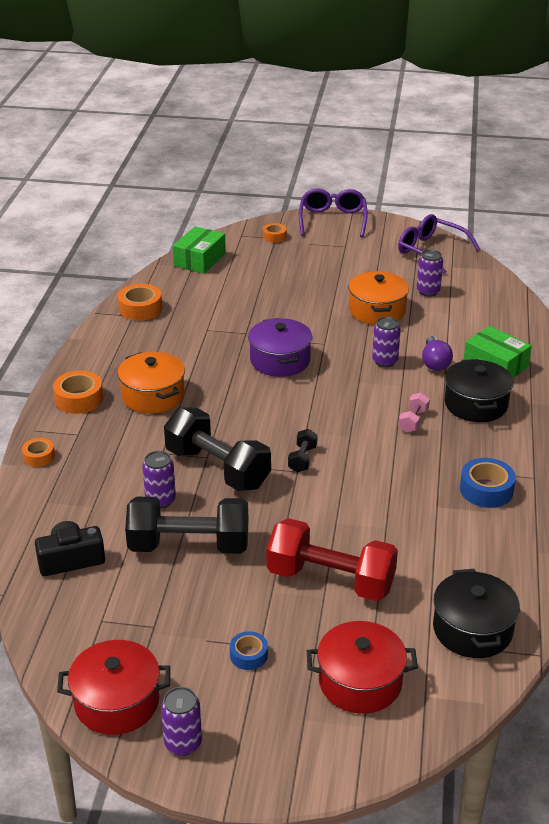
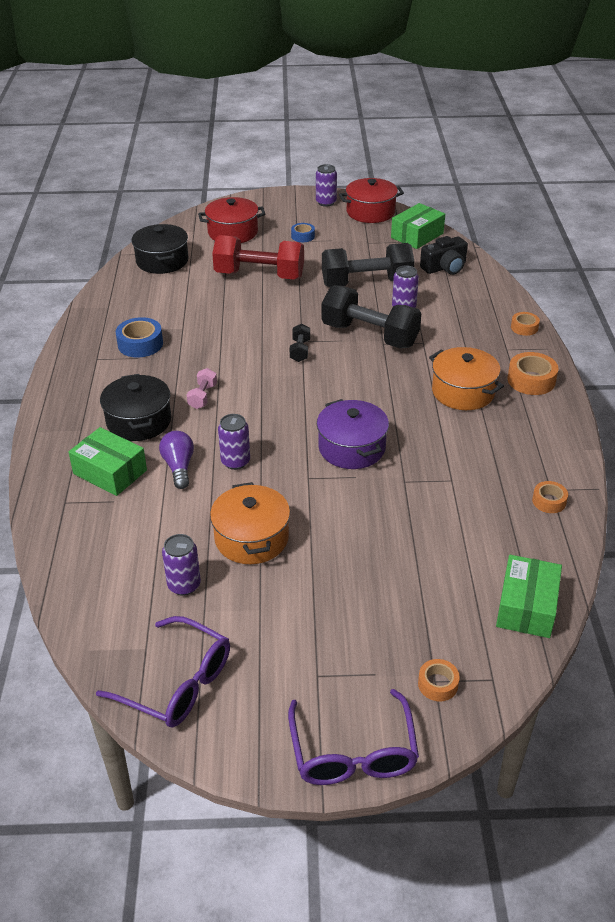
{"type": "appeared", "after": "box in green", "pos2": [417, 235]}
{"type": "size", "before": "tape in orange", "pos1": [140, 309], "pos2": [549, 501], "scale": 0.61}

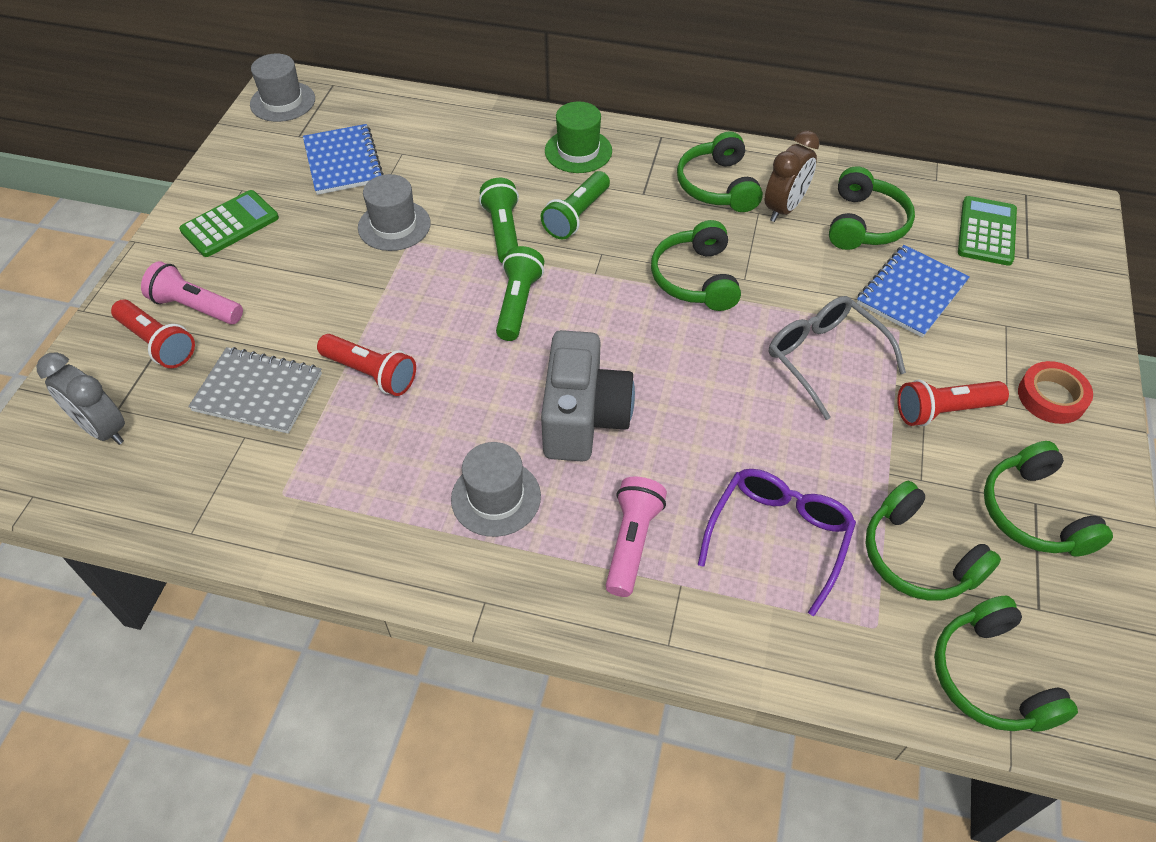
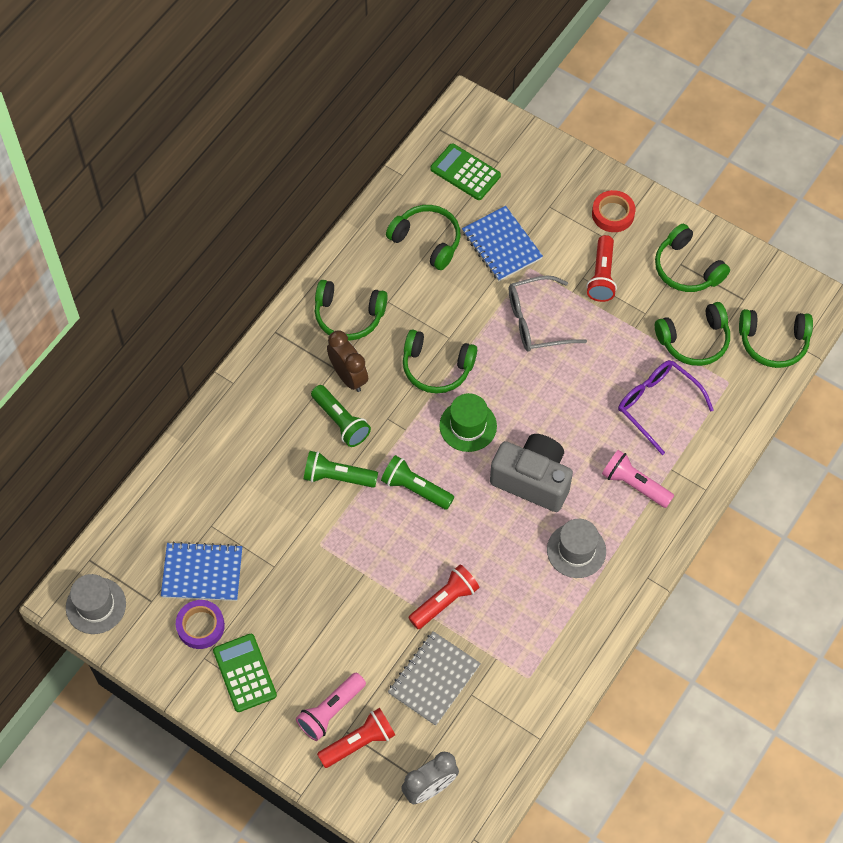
{"type": "appeared", "after": "tape in purple", "pos2": [200, 626]}
{"type": "relocated", "before": "clock in brown", "pos1": [784, 208], "pos2": [348, 376]}
{"type": "relocated", "before": "hat in green", "pos1": [578, 151], "pos2": [468, 426]}
{"type": "spun", "before": "headphones in green", "pos1": [1034, 513], "pos2": [687, 268], "turn": 45}
{"type": "missing", "before": "hat in grey", "pos1": [394, 225]}

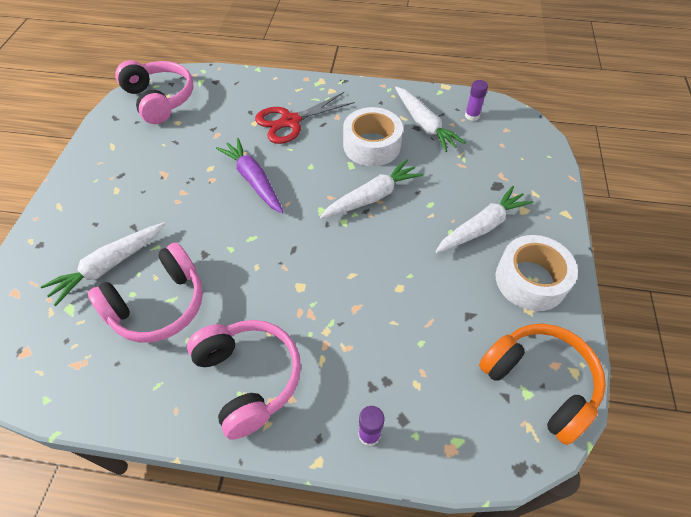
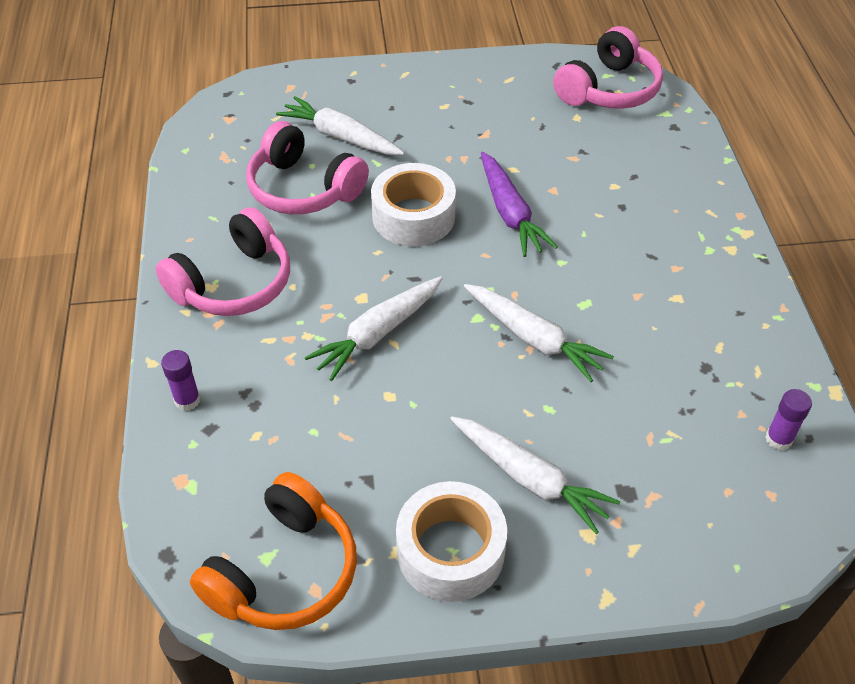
{"type": "relocated", "before": "carrot in white", "pos1": [424, 125], "pos2": [378, 333]}
{"type": "relocated", "before": "tape in white", "pos1": [371, 145], "pos2": [413, 216]}
{"type": "spun", "before": "carrot in purple", "pos1": [253, 180], "pos2": [510, 213], "turn": 120}
{"type": "missing", "before": "scissors in red", "pos1": [290, 121]}

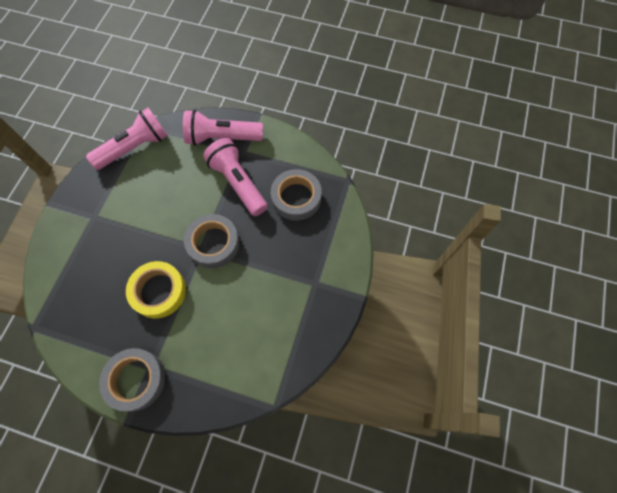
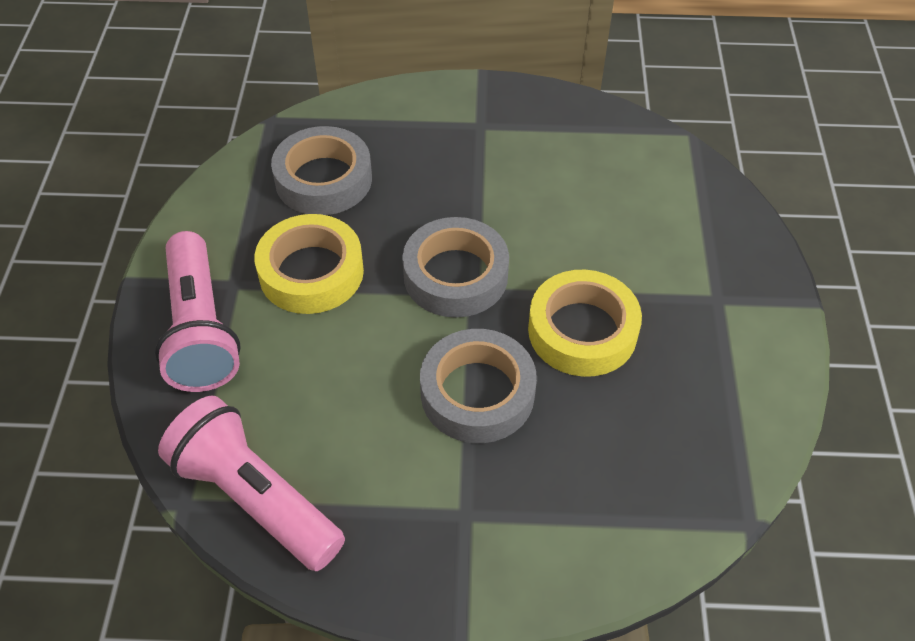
{"type": "exchanged", "before": "flashlight in pink", "after": "tape in yellow", "pos1": [238, 183], "pos2": [311, 272]}
{"type": "relocated", "before": "tape in grey", "pos1": [136, 380], "pos2": [477, 393]}

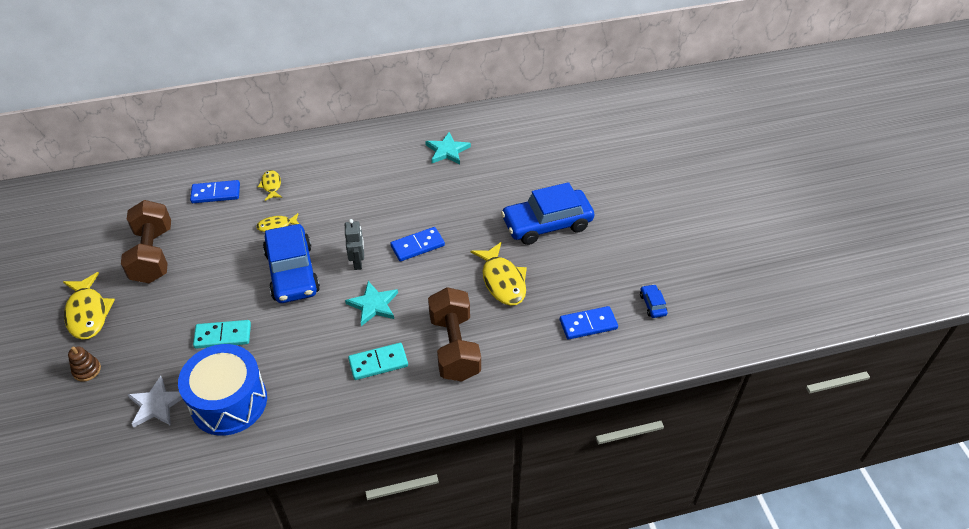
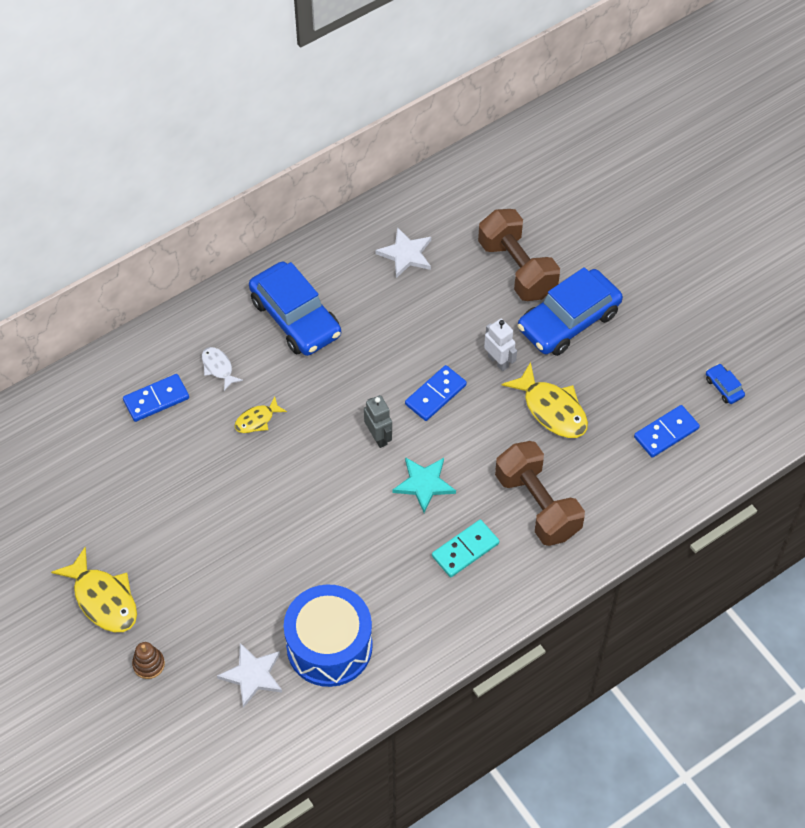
{"type": "colour", "before": "fish in yellow", "after": "fish in white", "pos1": [271, 185], "pos2": [218, 367]}
{"type": "relocated", "before": "car in blue", "pos1": [292, 272], "pos2": [295, 317]}
{"type": "colour", "before": "star in turquoise", "after": "star in white", "pos1": [447, 150], "pos2": [406, 254]}
{"type": "relocated", "before": "dumbbell in brown", "pos1": [153, 255], "pos2": [517, 268]}
{"type": "appeared", "after": "robot in white", "pos2": [498, 361]}
{"type": "missing", "before": "domino in turquoise", "pos1": [223, 336]}

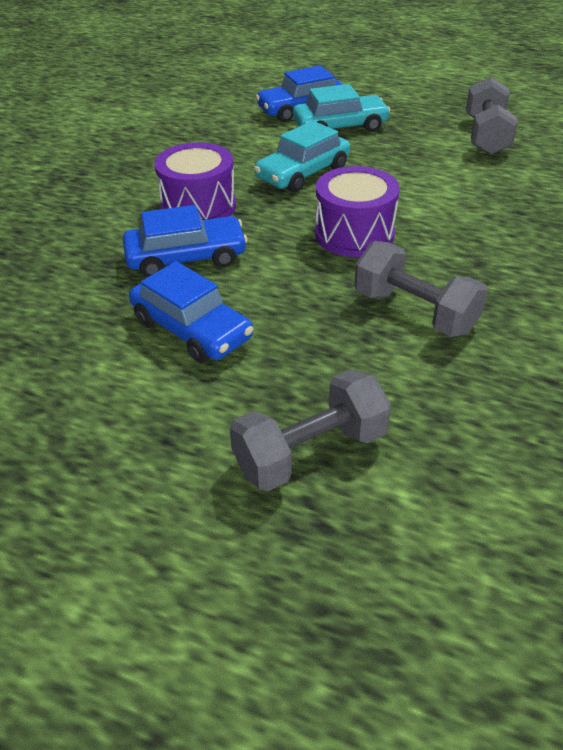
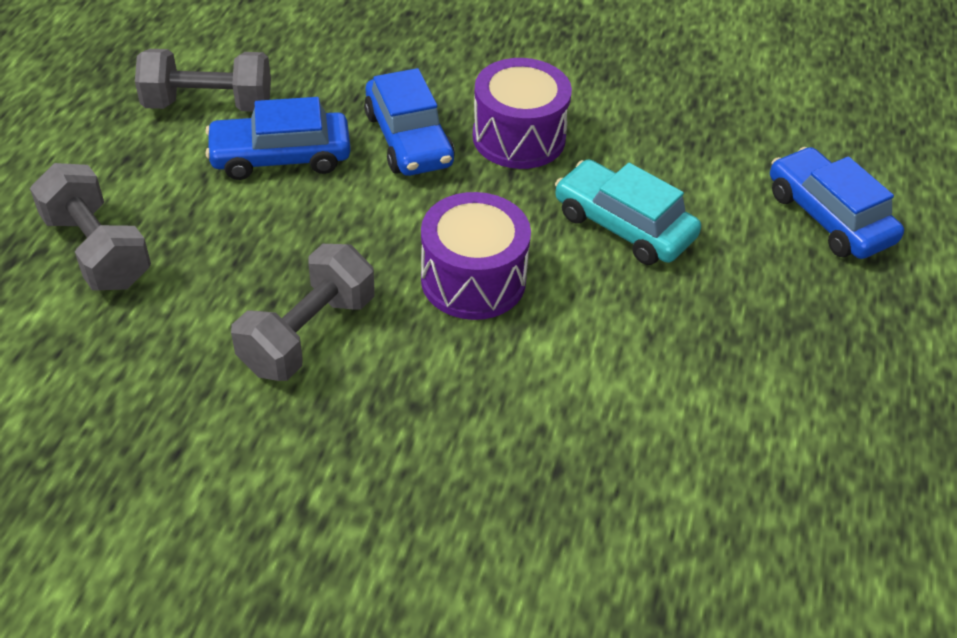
{"type": "relocated", "before": "dumbbell in grey", "pos1": [486, 136], "pos2": [208, 105]}
{"type": "spun", "before": "car in blue", "pos1": [192, 329], "pos2": [281, 157], "turn": 45}
{"type": "missing", "before": "car in turquoise", "pos1": [340, 127]}

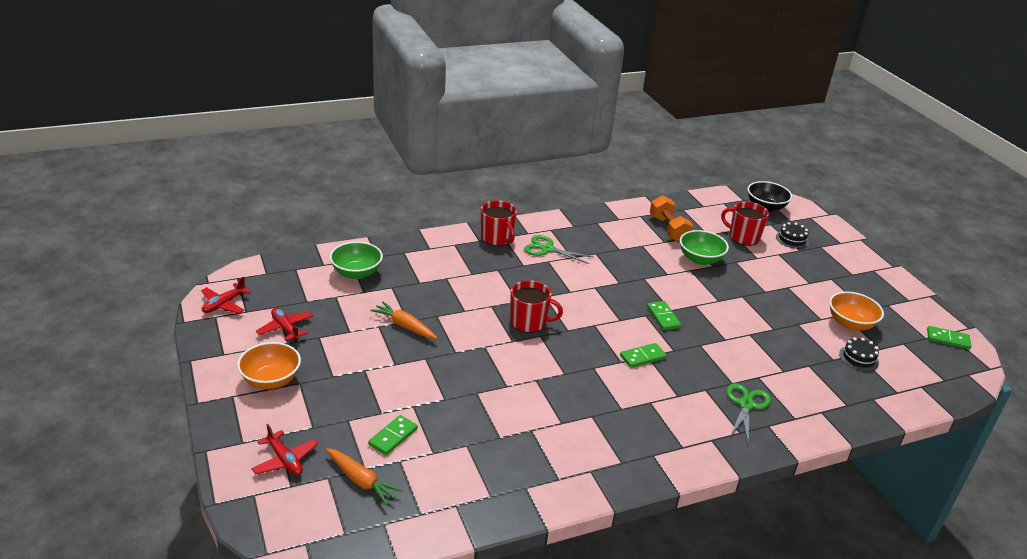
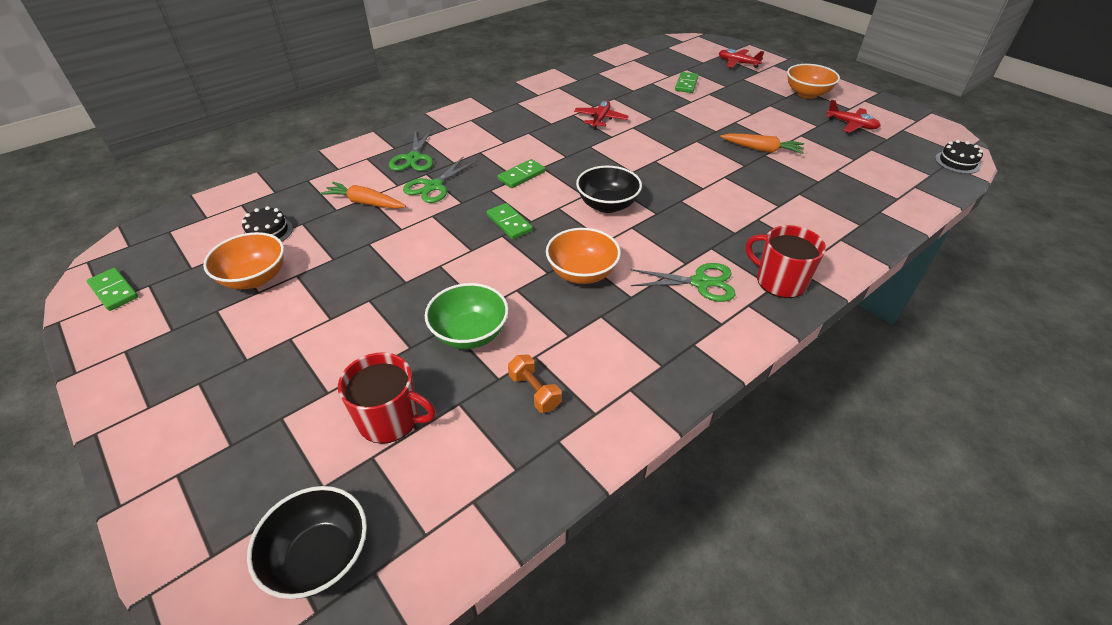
{"type": "spun", "before": "domino in green", "pos1": [948, 339], "pos2": [114, 291], "turn": 45}
{"type": "relocated", "before": "carrot in orange", "pos1": [361, 481], "pos2": [365, 203]}
{"type": "appeared", "after": "scissors in green", "pos2": [433, 186]}
{"type": "size", "before": "dumbbell in orange", "pos1": [668, 229], "pos2": [534, 391], "scale": 0.6}
{"type": "appeared", "after": "bowl in orange", "pos2": [582, 273]}
{"type": "relocated", "before": "plane in red", "pos1": [224, 304], "pos2": [600, 119]}
{"type": "appeared", "after": "bowl in black", "pos2": [607, 205]}
{"type": "relocated", "before": "cake in black", "pos1": [792, 239], "pos2": [957, 162]}
{"type": "missing", "before": "bowl in green", "pos1": [356, 273]}
{"type": "missing", "before": "mug in red", "pos1": [529, 322]}

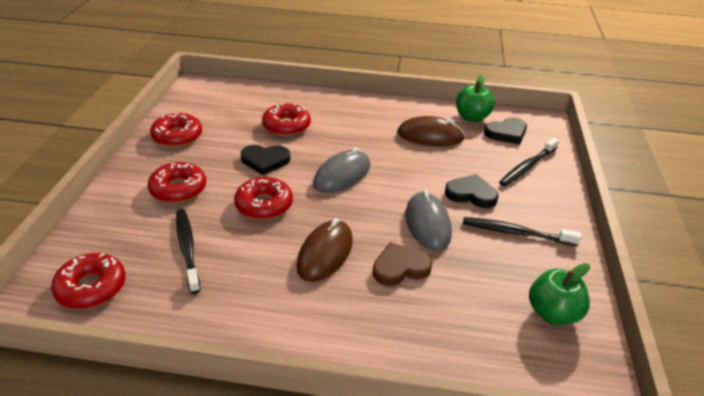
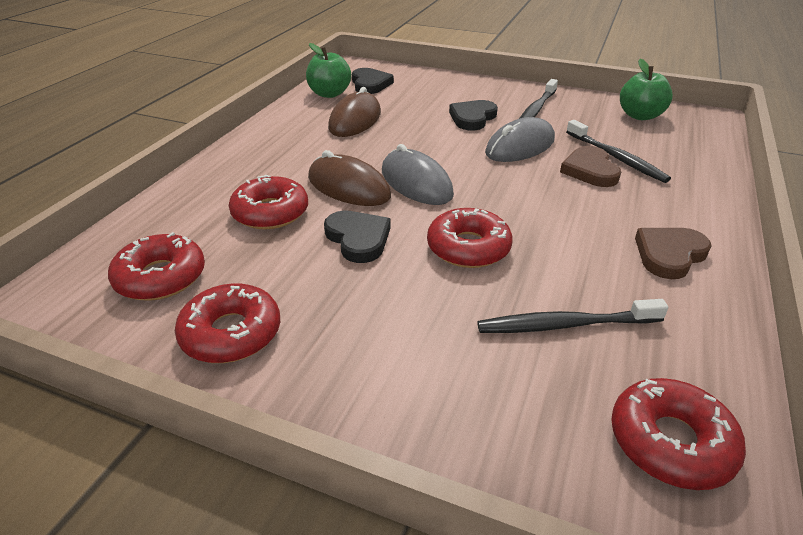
{"type": "relocated", "before": "donut in red", "pos1": [178, 189], "pos2": [161, 277]}
{"type": "relocated", "before": "mouse in brown", "pos1": [325, 253], "pos2": [348, 187]}
{"type": "spun", "before": "heart in black", "pos1": [265, 161], "pos2": [358, 239], "turn": -45}
{"type": "spun", "before": "mouse in grey", "pos1": [427, 224], "pos2": [520, 146], "turn": -45}
{"type": "relocated", "before": "toothbrush in black", "pos1": [527, 167], "pos2": [616, 158]}
{"type": "appeared", "after": "heart in brown", "pos2": [669, 255]}

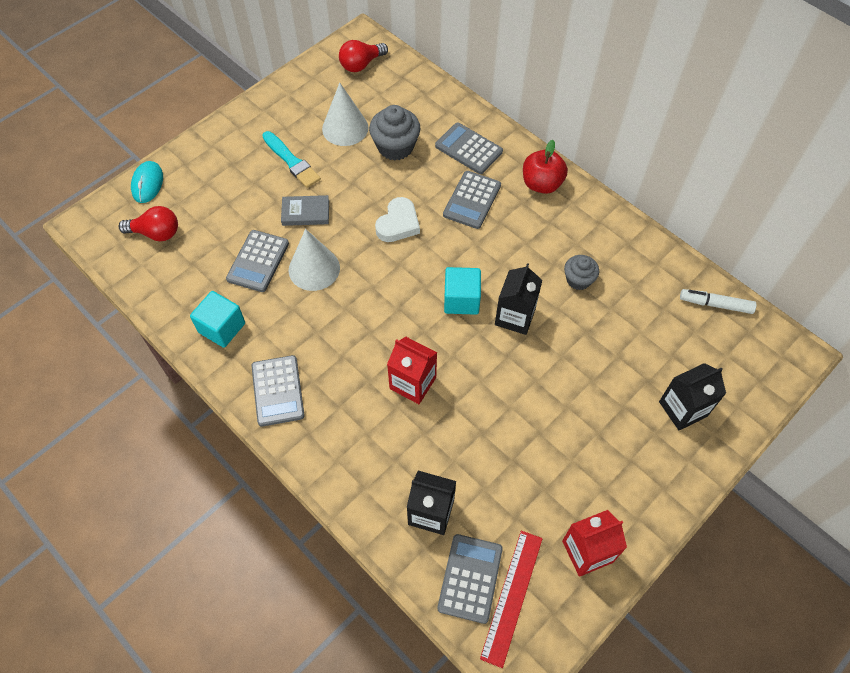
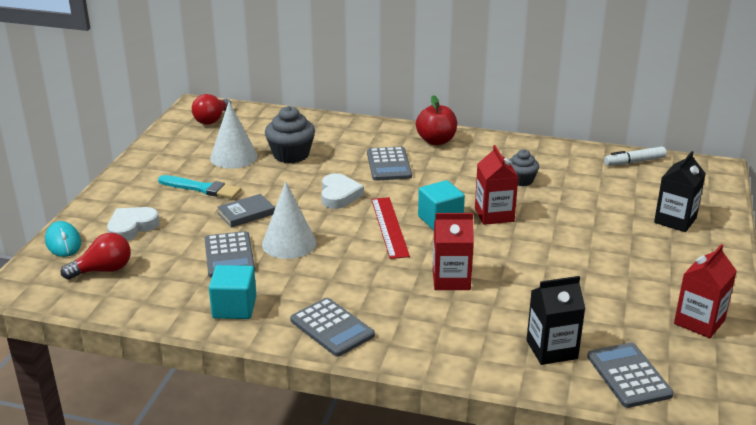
{"type": "appeared", "after": "heart in white", "pos2": [132, 227]}
{"type": "relocated", "before": "ruler in red", "pos1": [511, 596], "pos2": [389, 227]}
{"type": "colour", "before": "carton in black", "after": "carton in red", "pos1": [515, 316], "pos2": [494, 215]}
{"type": "missing", "before": "calculator in grey", "pos1": [468, 149]}

